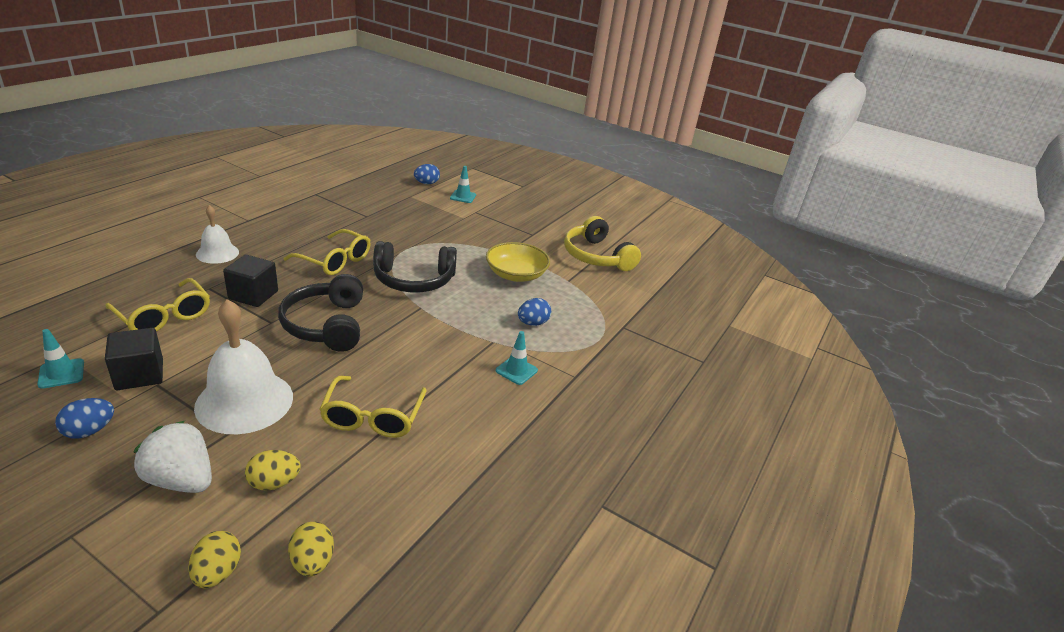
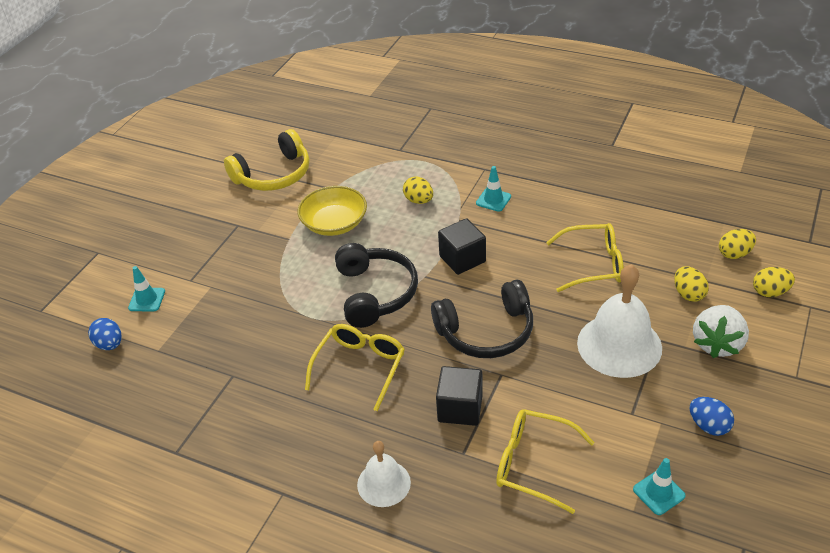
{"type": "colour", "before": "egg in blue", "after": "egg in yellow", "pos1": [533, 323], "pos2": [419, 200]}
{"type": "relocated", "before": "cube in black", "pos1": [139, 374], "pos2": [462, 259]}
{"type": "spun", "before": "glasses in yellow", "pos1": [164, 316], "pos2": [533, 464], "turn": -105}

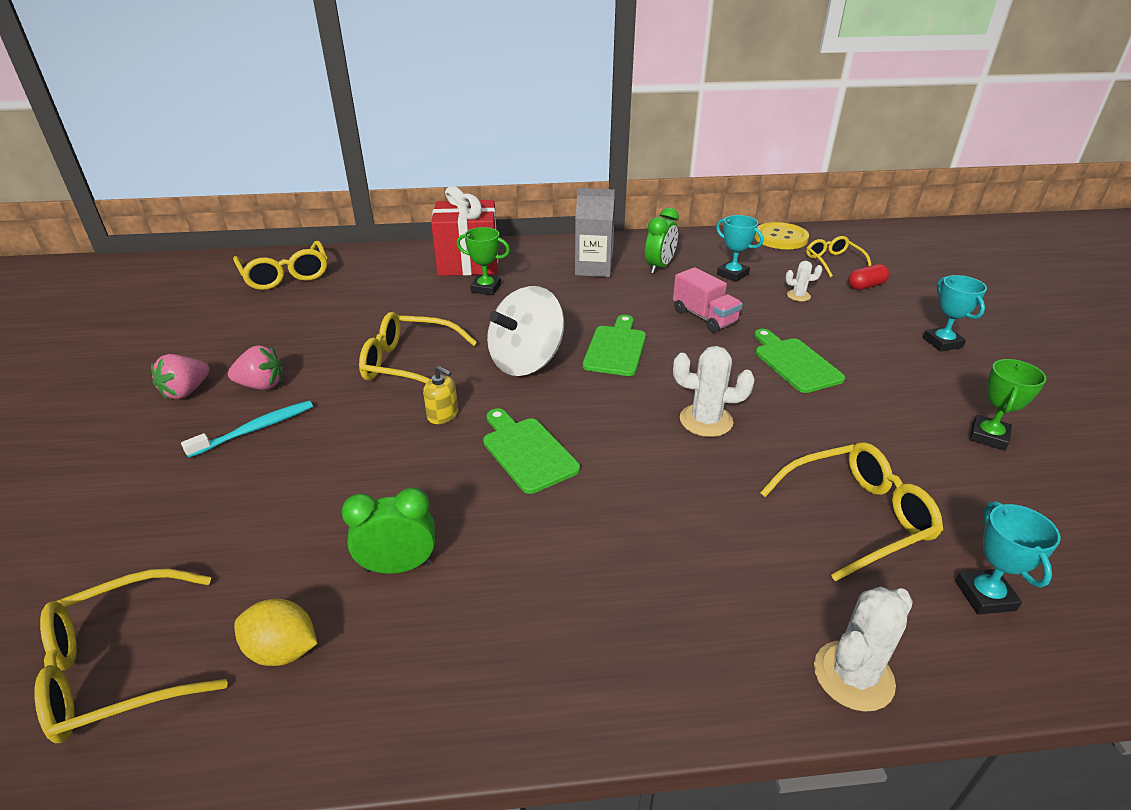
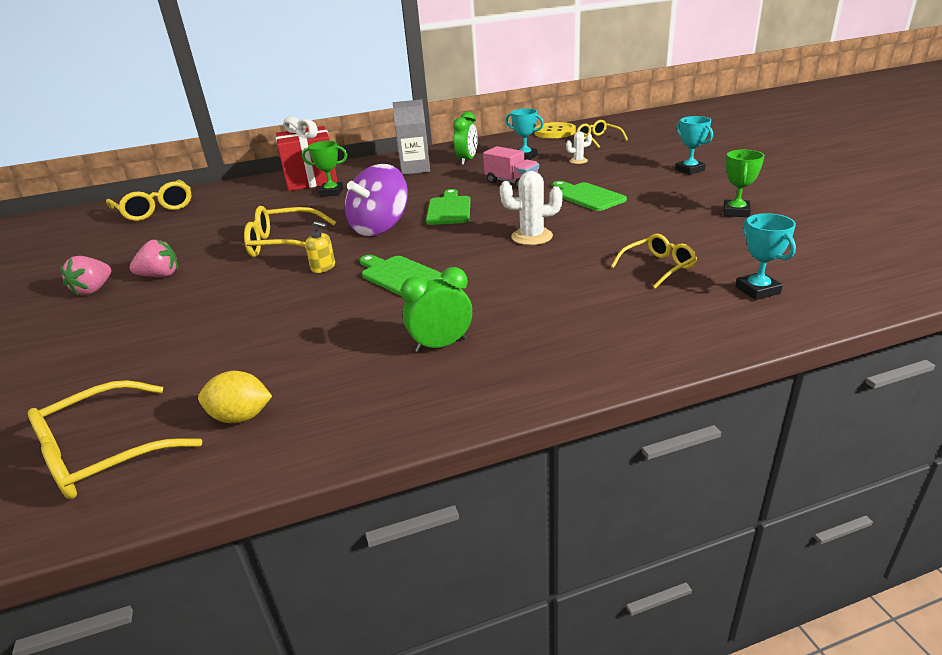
{"type": "colour", "before": "spinning top in white", "after": "spinning top in purple", "pos1": [526, 361], "pos2": [380, 227]}
{"type": "relocated", "before": "clock in green", "pos1": [398, 566], "pos2": [441, 345]}
{"type": "size", "before": "glasses in yellow", "pos1": [857, 516], "pos2": [658, 267], "scale": 0.65}
{"type": "missing", "before": "toothbrush in turquoise", "pos1": [255, 429]}
{"type": "missing", "before": "cactus in white", "pos1": [853, 676]}
{"type": "missing", "before": "capsule in red", "pos1": [866, 286]}

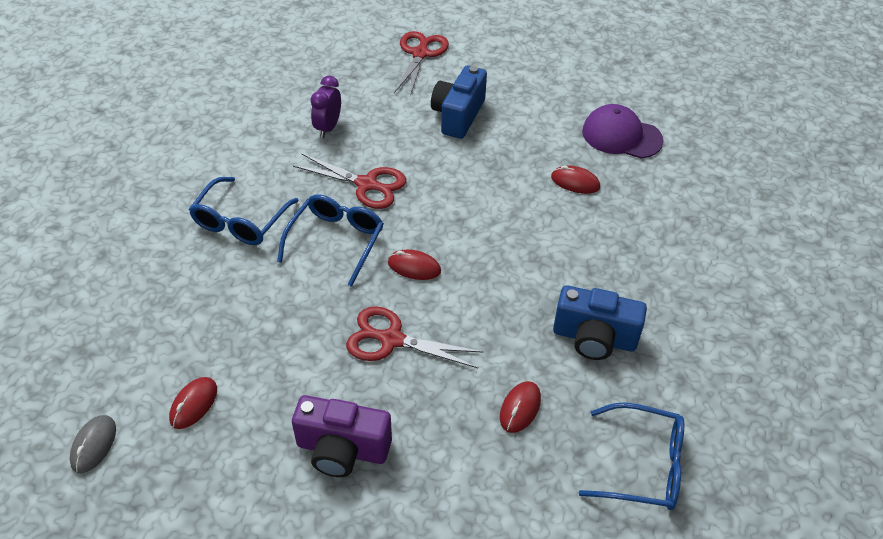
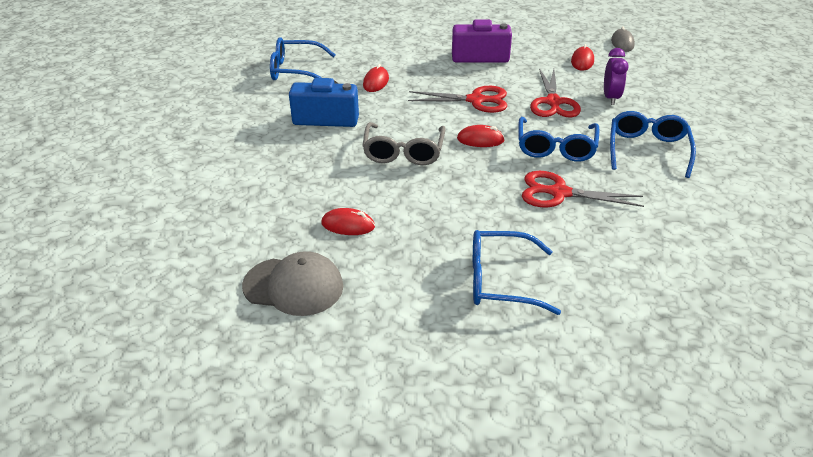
{"type": "colour", "before": "cap in purple", "after": "cap in grey", "pos1": [621, 136], "pos2": [293, 286]}
{"type": "appeared", "after": "glasses in grey", "pos2": [403, 152]}
{"type": "exchanged", "before": "camera in blue", "after": "glasses in blue", "pos1": [458, 115], "pos2": [500, 281]}
{"type": "relocated", "before": "scissors in red", "pos1": [420, 54], "pos2": [553, 102]}
{"type": "relocated", "before": "clock in purple", "pos1": [328, 127], "pos2": [610, 98]}

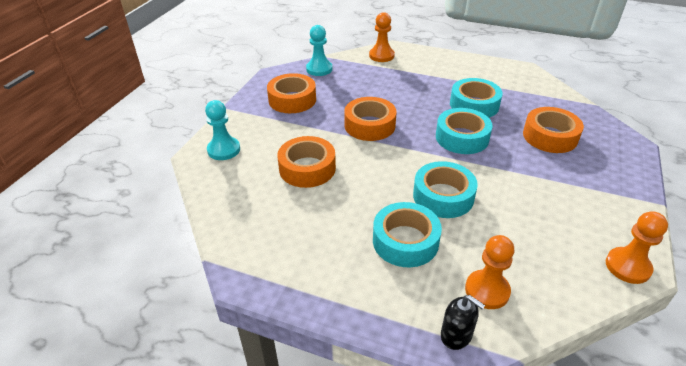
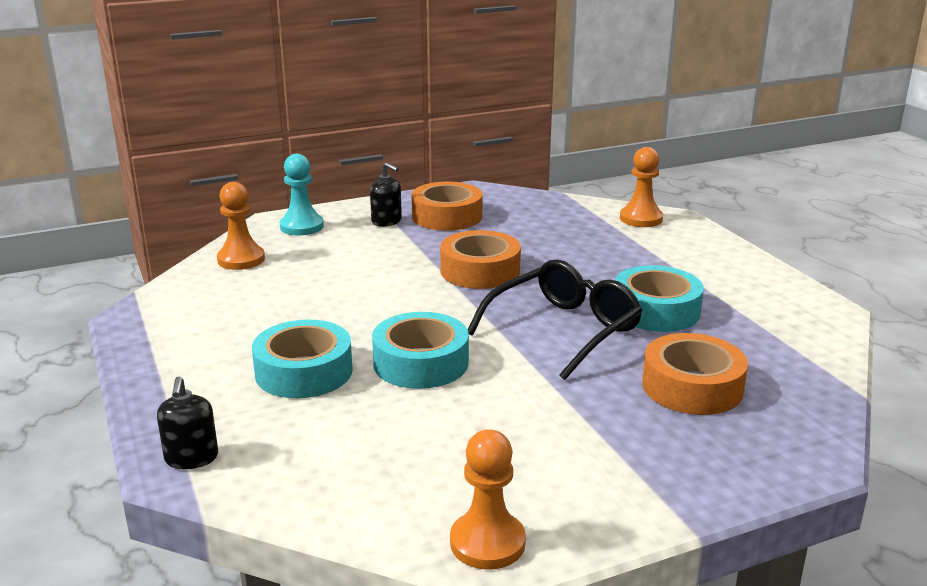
{"type": "relocated", "before": "pawn in orange", "pos1": [487, 290], "pos2": [241, 259]}
{"type": "appeared", "after": "soap dispenser in black", "pos2": [386, 221]}
{"type": "exchanged", "before": "tape in turquoise", "after": "glasses in black", "pos1": [462, 137], "pos2": [564, 330]}
{"type": "missing", "before": "tape in orange", "pos1": [307, 168]}
{"type": "missing", "before": "pawn in turquoise", "pos1": [319, 69]}

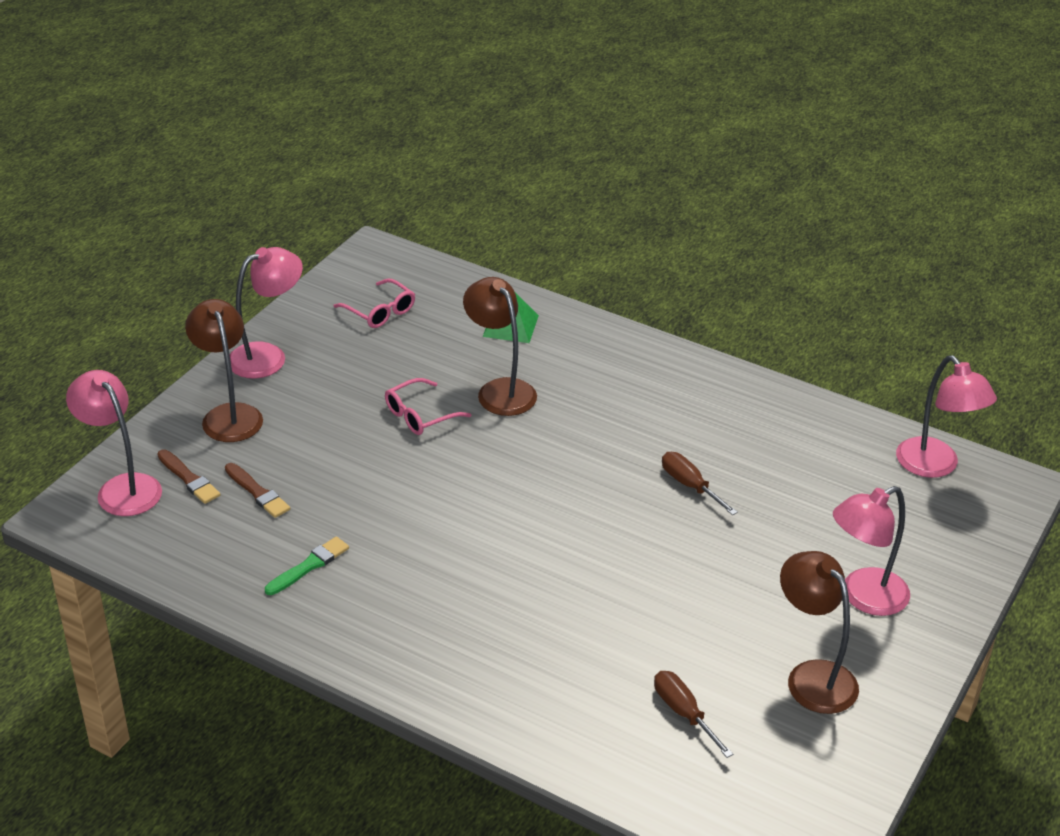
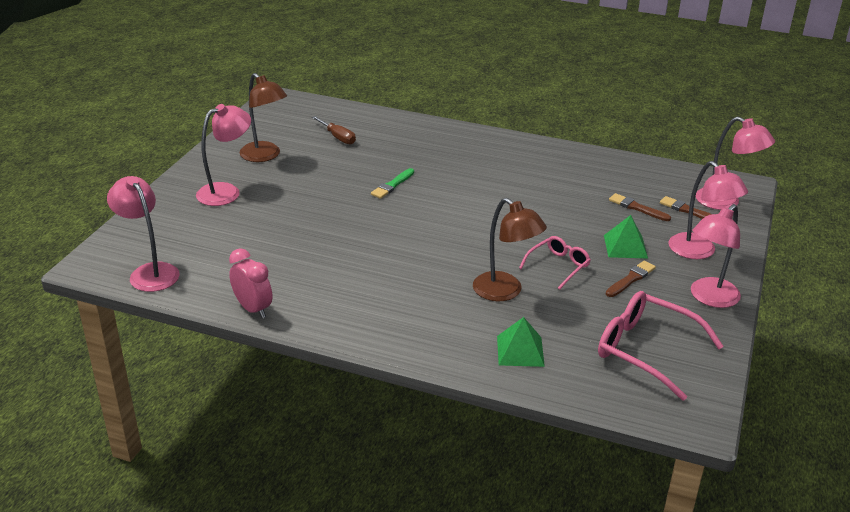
{"type": "appeared", "after": "clock in pink", "pos2": [253, 309]}
{"type": "relocated", "before": "brush in green", "pos1": [309, 566], "pos2": [392, 185]}
{"type": "size", "before": "glasses in pink", "pos1": [380, 312], "pos2": [645, 350], "scale": 1.71}
{"type": "appeared", "after": "pyramid in green", "pos2": [625, 246]}
{"type": "appeared", "after": "brush in brown", "pos2": [631, 279]}
{"type": "colour", "before": "lamp in brown", "after": "lamp in pink", "pos1": [229, 415], "pos2": [699, 252]}
{"type": "missing", "before": "screwdriver in brown", "pos1": [690, 485]}

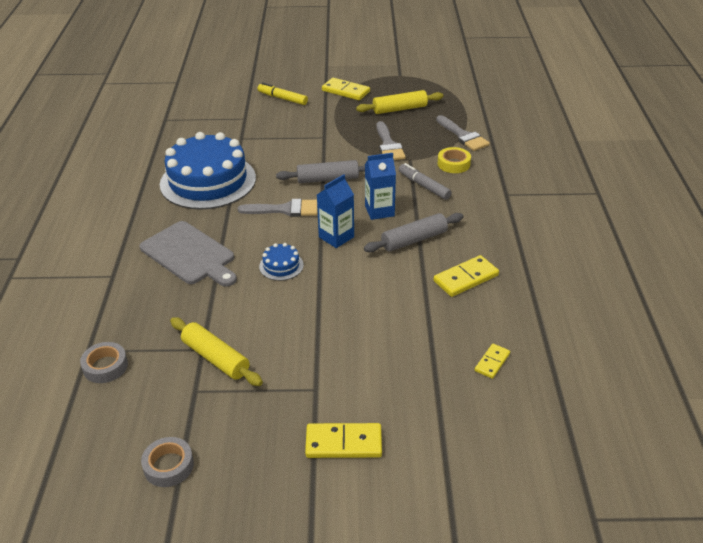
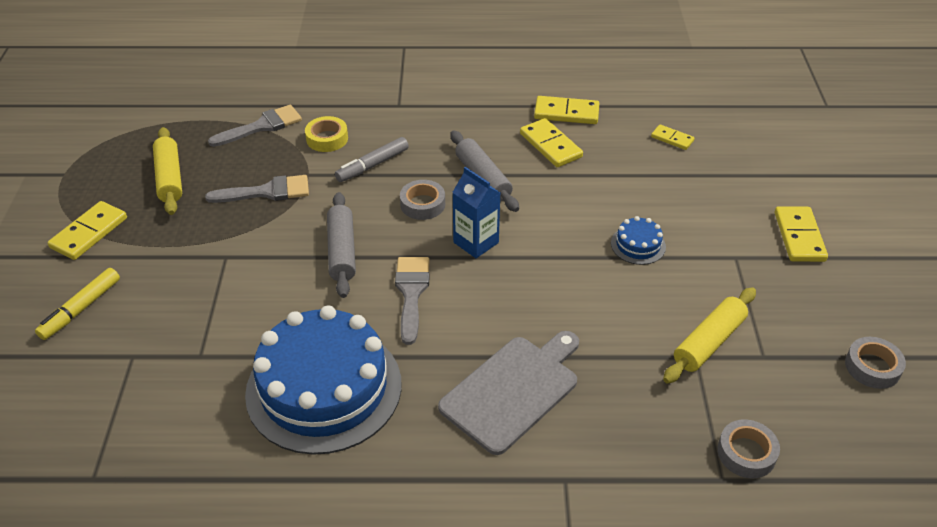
{"type": "exchanged", "before": "carton in blue", "after": "tape in grey", "pos1": [379, 211], "pos2": [422, 204]}
{"type": "appeared", "after": "domino in yellow", "pos2": [566, 113]}
{"type": "relocated", "before": "cake in blue", "pos1": [281, 266], "pos2": [638, 245]}

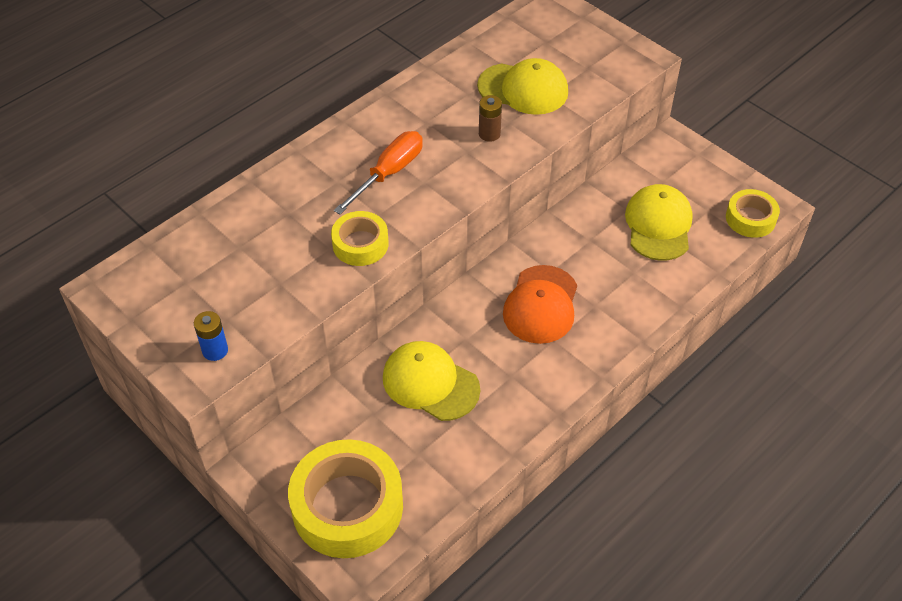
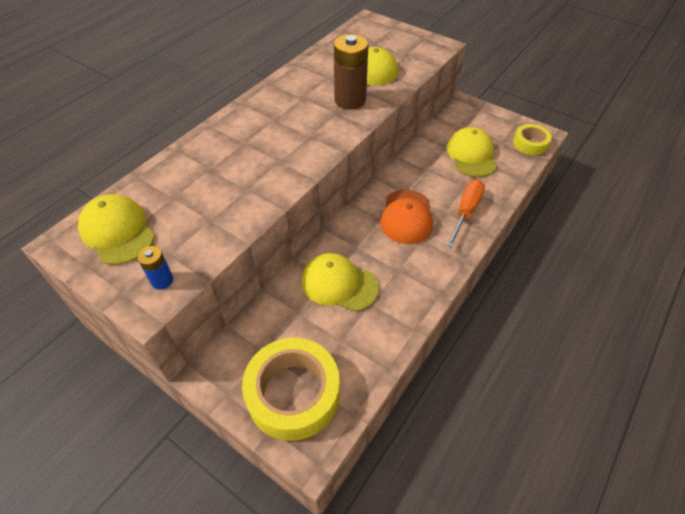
{"type": "appeared", "after": "cap in yellow", "pos2": [117, 231]}
{"type": "size", "before": "battery in brown", "pos1": [489, 134], "pos2": [350, 100], "scale": 1.97}
{"type": "relocated", "before": "screwdriver in orange", "pos1": [389, 173], "pos2": [466, 211]}
{"type": "missing", "before": "tape in yellow", "pos1": [360, 244]}

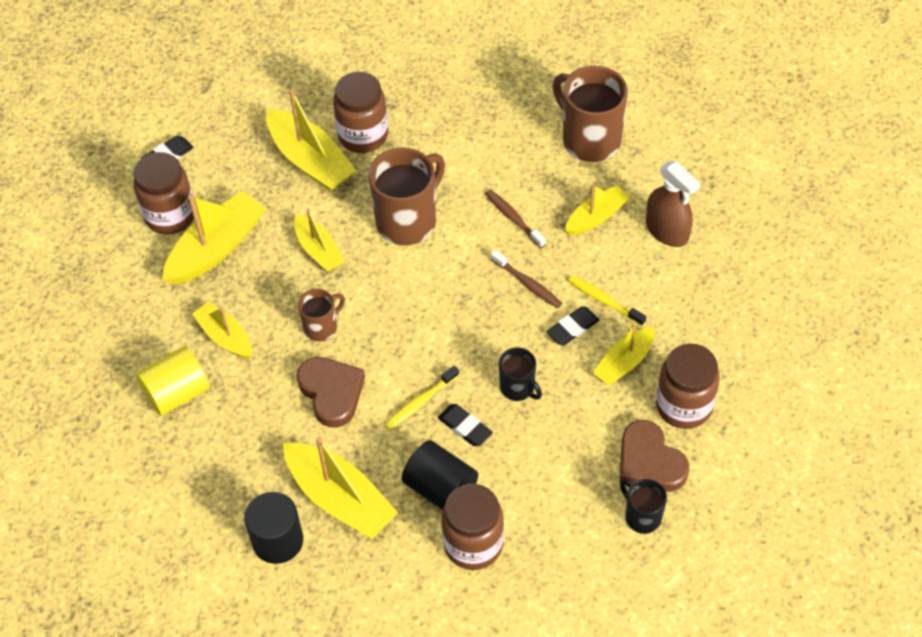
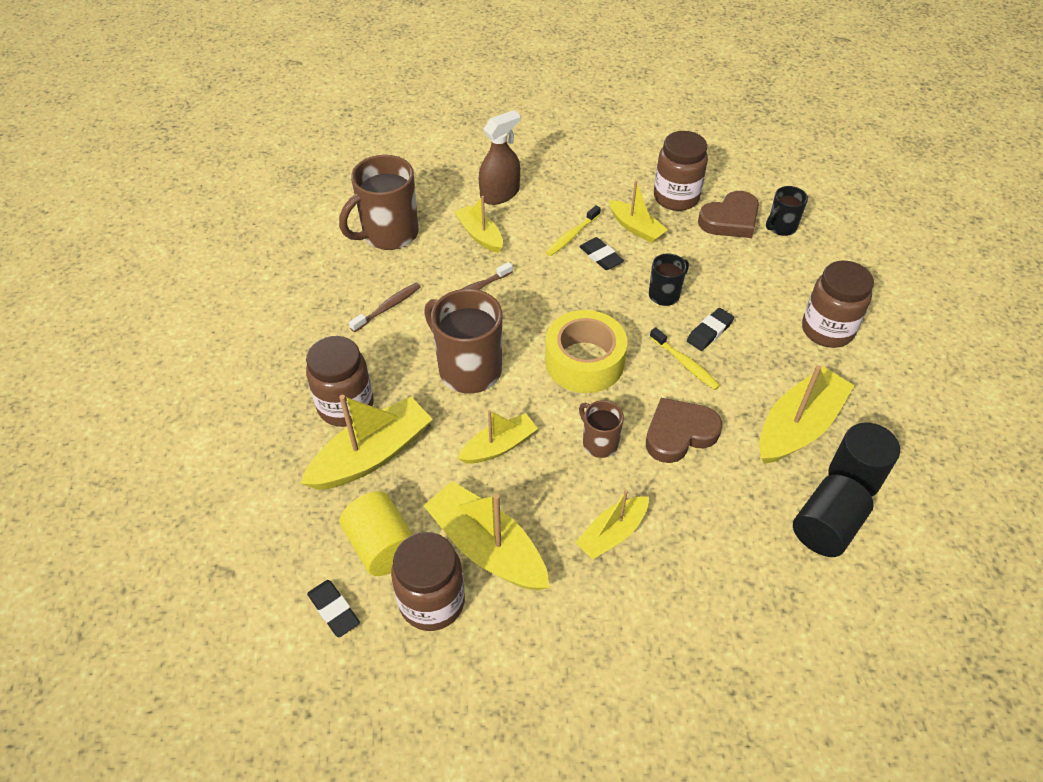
{"type": "relocated", "before": "cylinder in yellow", "pos1": [177, 393], "pos2": [382, 546]}
{"type": "relocated", "before": "toothbrush in brown", "pos1": [527, 284], "pos2": [388, 307]}
{"type": "appeared", "after": "tape in yellow", "pos2": [584, 361]}
{"type": "relocated", "before": "cylinder in black", "pos1": [440, 488], "pos2": [825, 529]}

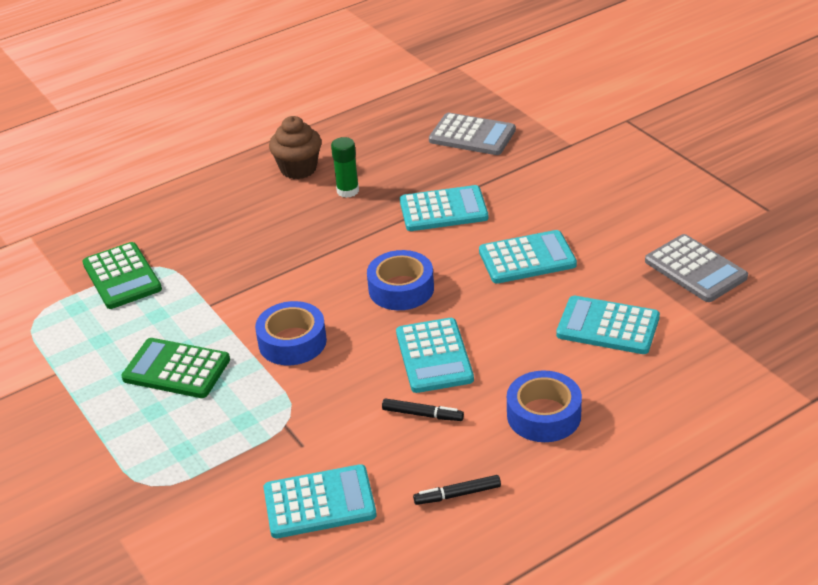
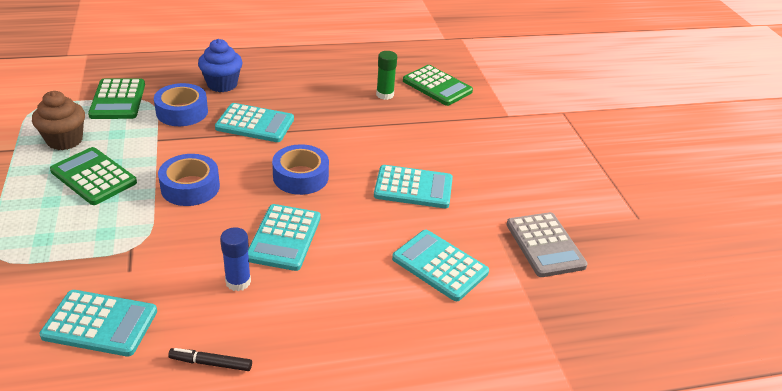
{"type": "relocated", "before": "cupcake in brown", "pos1": [298, 169], "pos2": [65, 140]}
{"type": "relocated", "before": "tape in blue", "pos1": [544, 415], "pos2": [182, 112]}
{"type": "appeared", "after": "cupcake in blue", "pos2": [222, 84]}
{"type": "relocated", "before": "calculator in turquoise", "pos1": [443, 210], "pos2": [255, 124]}
{"type": "exchanged", "before": "marker in black", "after": "glue stick in blue", "pos1": [422, 414], "pos2": [238, 282]}
{"type": "relocated", "before": "glue stick in green", "pos1": [348, 191], "pos2": [385, 95]}
{"type": "colour", "before": "calculator in grey", "after": "calculator in green", "pos1": [472, 135], "pos2": [437, 86]}

